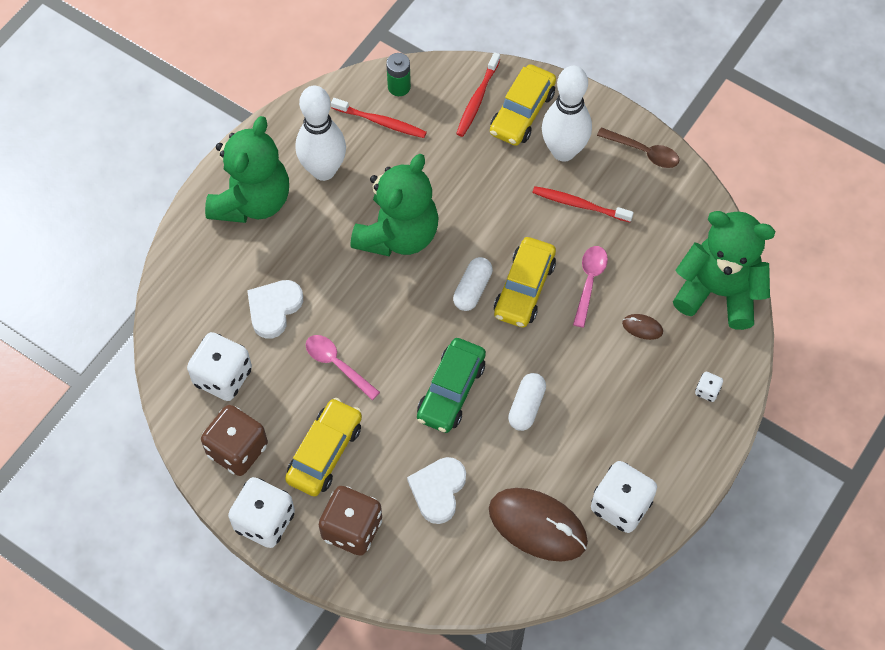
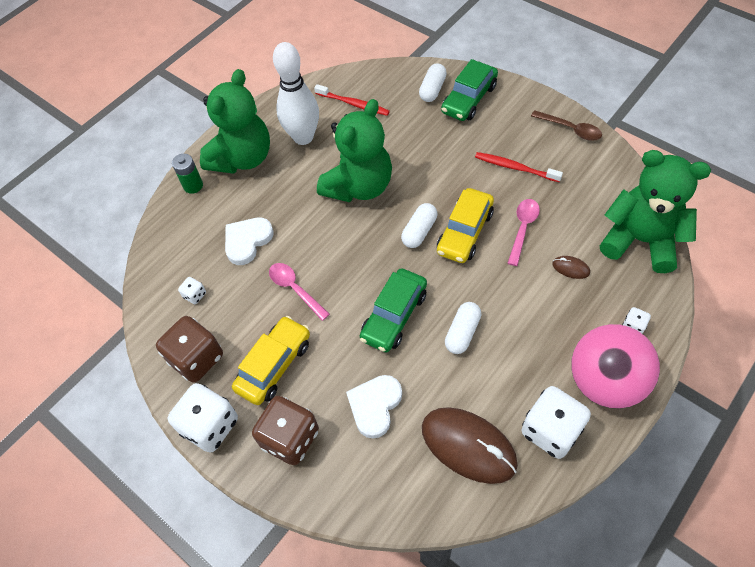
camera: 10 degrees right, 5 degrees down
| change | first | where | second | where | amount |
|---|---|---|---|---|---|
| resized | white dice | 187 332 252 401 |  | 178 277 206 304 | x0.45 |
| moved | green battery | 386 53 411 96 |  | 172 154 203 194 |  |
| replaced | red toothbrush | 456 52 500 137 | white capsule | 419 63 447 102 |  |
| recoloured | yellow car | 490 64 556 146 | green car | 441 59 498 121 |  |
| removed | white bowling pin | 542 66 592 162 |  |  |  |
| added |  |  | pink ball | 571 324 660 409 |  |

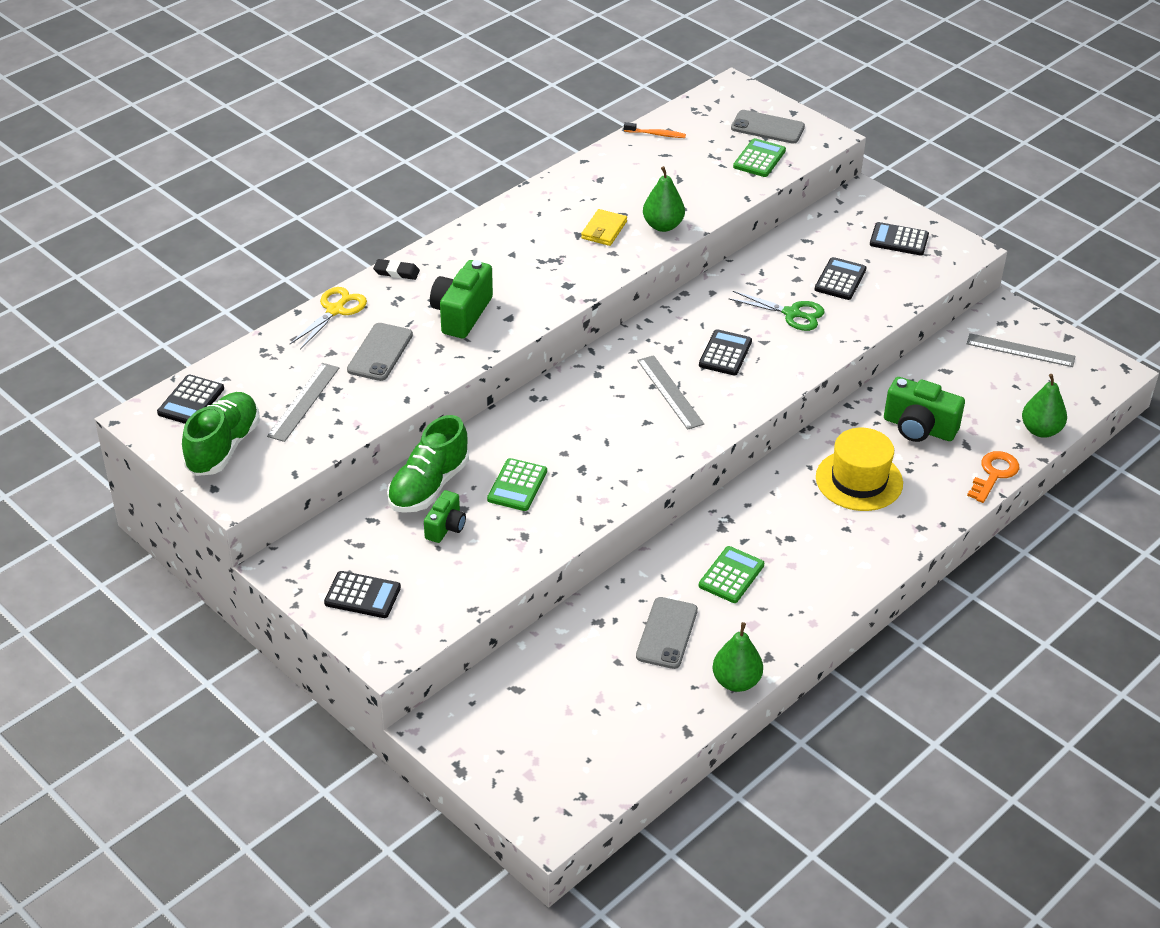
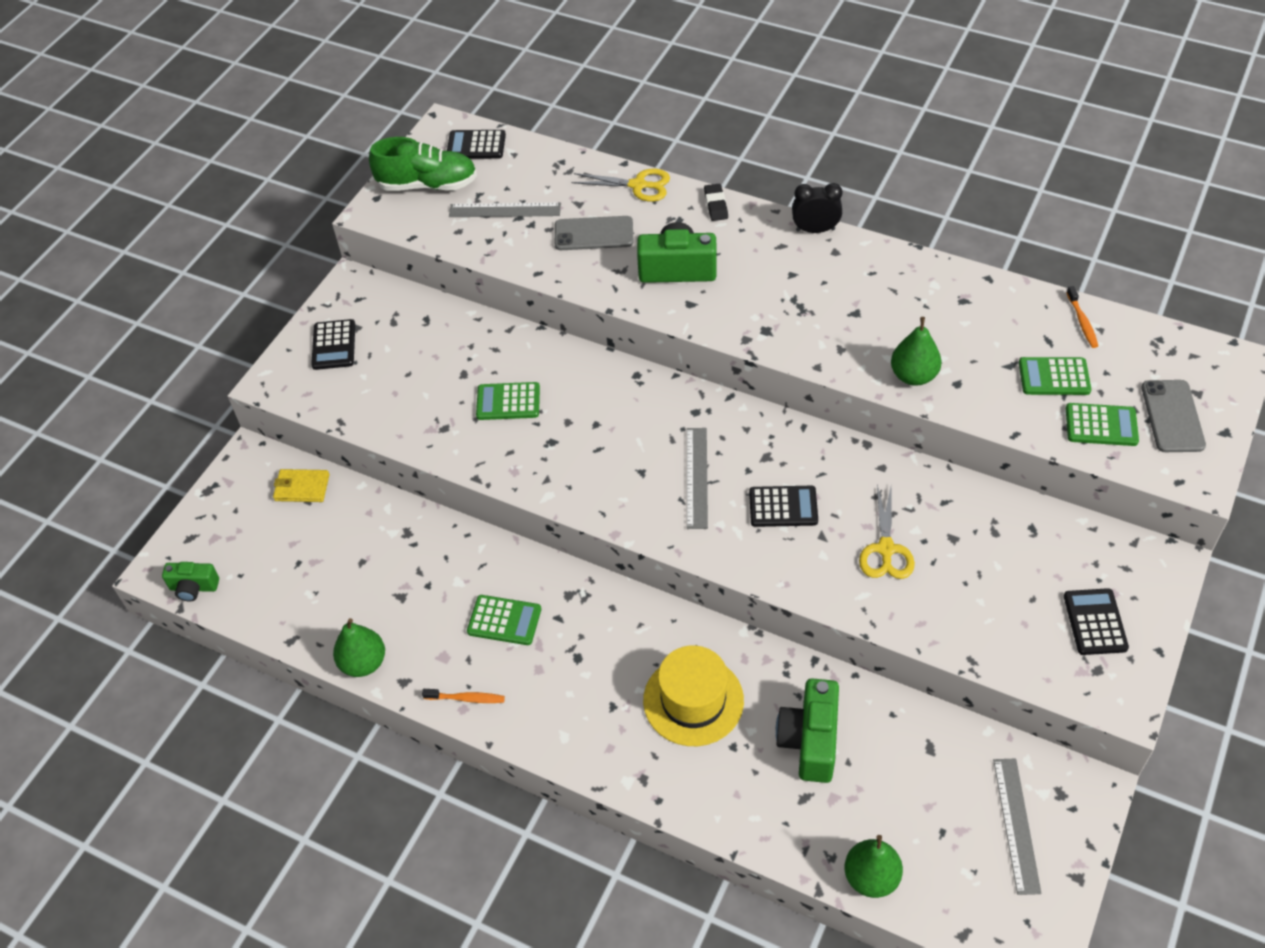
camera: 75 degrees right, 10 degrees up
| change | first | where | second | where | amount |
|---|---|---|---|---|---|
| removed | green shoe | 387 415 469 513 |  |  |  |
| moved | green camera | 424 490 466 543 |  | 162 562 219 602 |  |
| moved | yellow wallet | 581 209 627 246 |  | 273 469 329 502 |  |
| removed | grey phone | 636 597 698 669 |  |  |  |
| turned | grey ruler | 637 355 704 430 |  | 687 428 708 529 | 45 degrees counterclockwise |
| recoloured | green scissors | 729 291 825 331 | yellow scissors | 859 485 915 579 |  |
| removed | black calculator | 814 257 867 300 |  |  |  |
| removed | orange key | 967 451 1019 503 |  |  |  |
| added |  |  | orange toothbrush | 422 689 505 703 |  |
| added |  |  | black clock | 792 183 842 233 |  |
| added |  |  | green calculator | 1019 357 1091 395 |  |

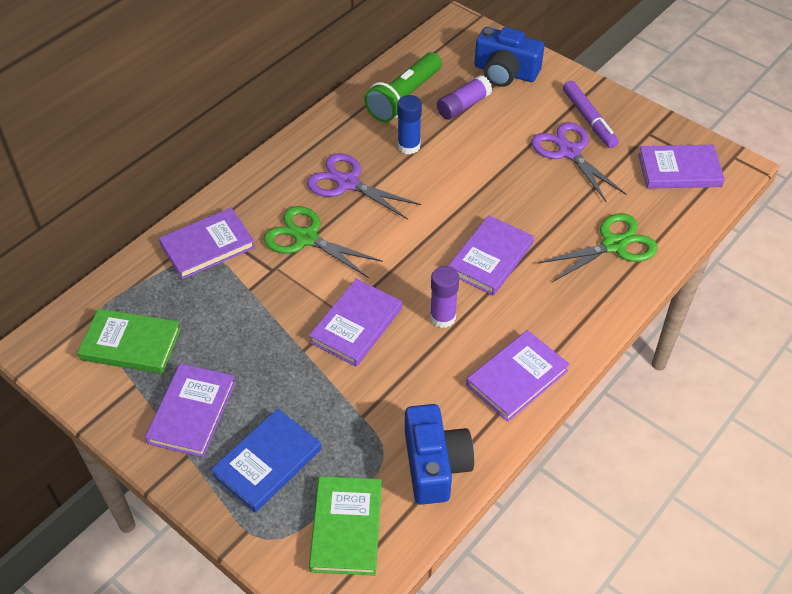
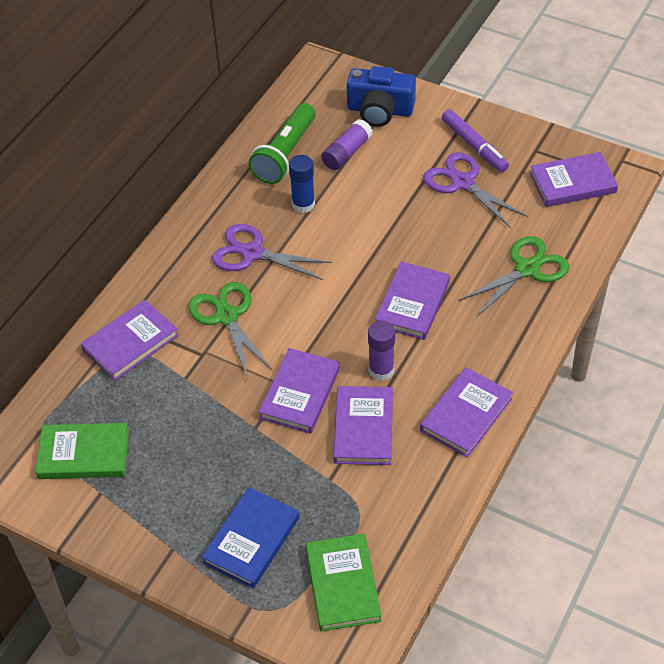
camera: 10 degrees left, 0 degrees up
| change | first | where | second | where | amount |
|---|---|---|---|---|---|
| moved | purple book | 145 363 236 457 |  | 333 386 393 465 |  |
| turned | green scissors | 263 206 383 278 |  | 188 282 273 378 | 45 degrees clockwise |
| removed | blue camera | 405 404 474 505 |  |  |  |

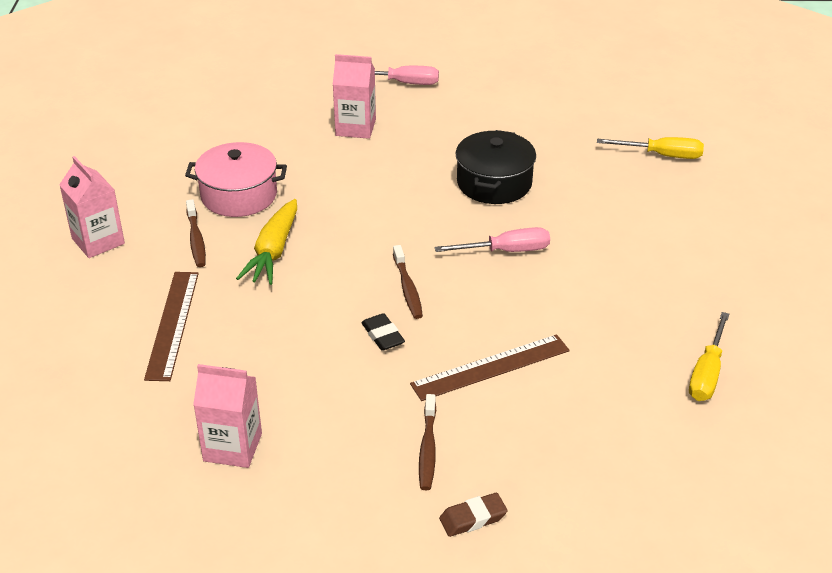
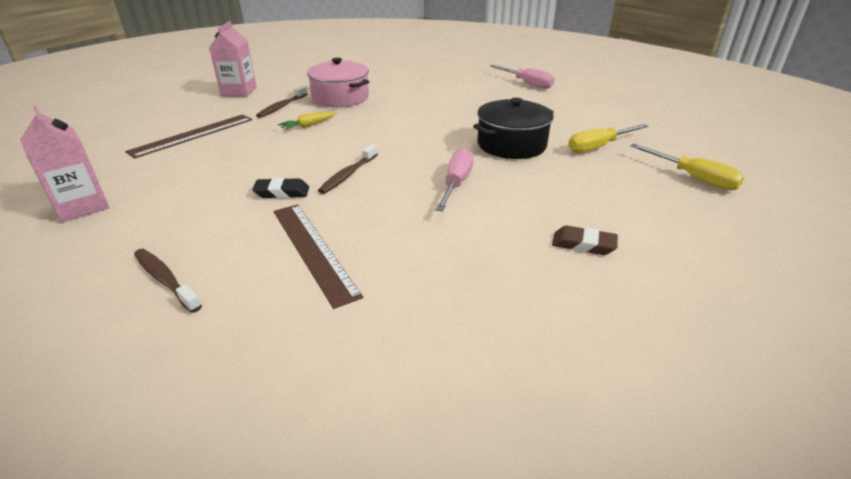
camera: 40 degrees right, 5 degrees down
| change | first | where | second | where | amount |
|---|---|---|---|---|---|
| resized | yellow carrot | 236 199 297 285 |  | 278 112 336 130 | x0.56 |
| removed | pink carton | 333 54 376 139 |  |  |  |
| turned | black eraser | 361 313 405 351 |  | 252 178 309 198 | 75 degrees clockwise |
| turned | brown ruler | 410 334 570 401 |  | 273 204 363 309 | 45 degrees clockwise |
| turned | brown toothbrush | 419 394 436 490 |  | 134 249 202 313 | 90 degrees clockwise |
| turned | pink screwdriver | 435 227 550 252 |  | 435 148 474 212 | 105 degrees counterclockwise |
| moved | brown eraser | 439 493 508 537 |  | 552 226 618 255 |  |
| moved | yellow screwdriver | 689 312 729 401 |  | 568 124 648 153 |  |

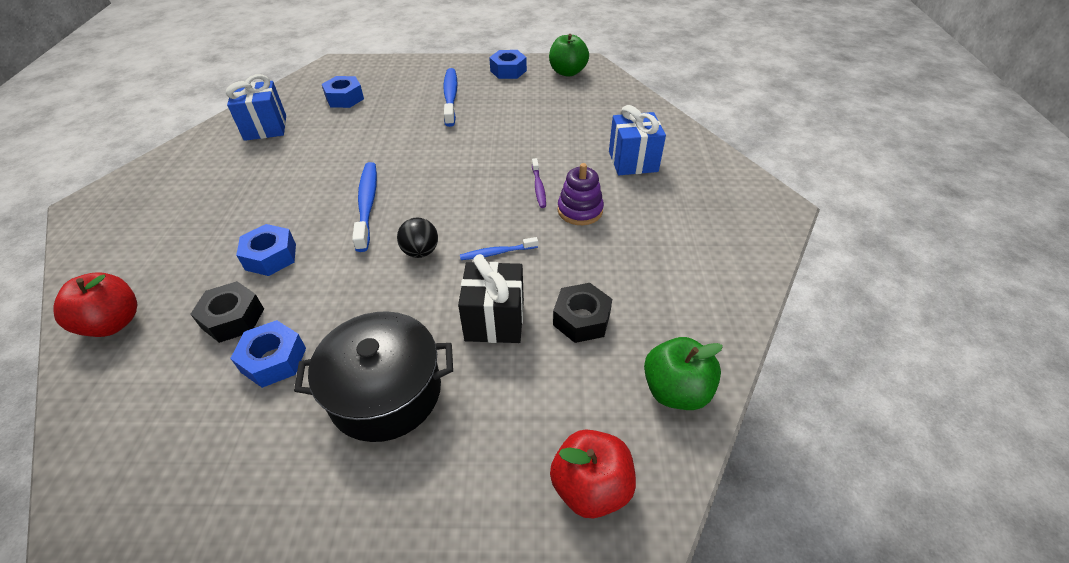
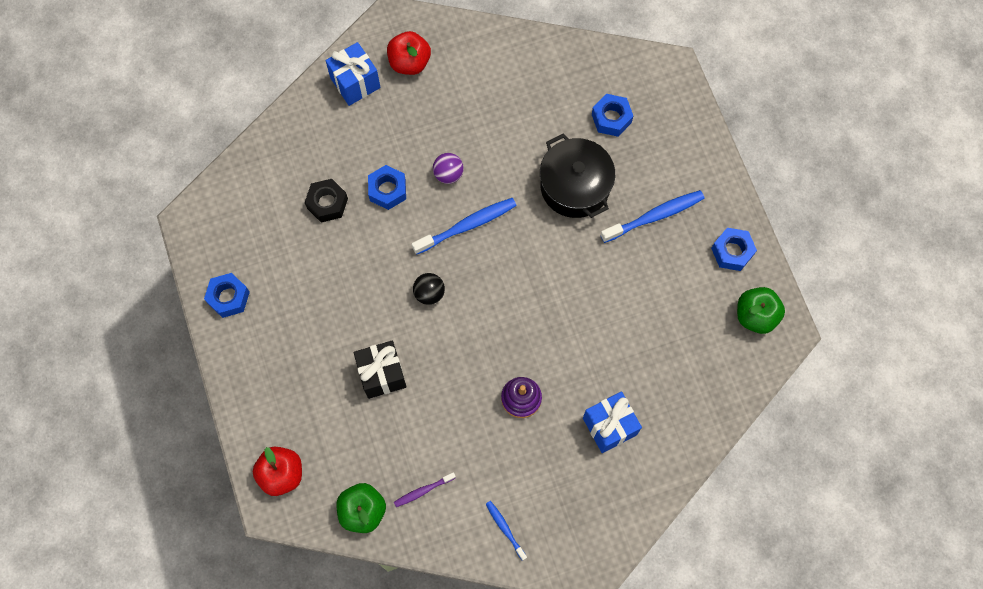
camera: 70 degrees right, 25 degrees up
| change | first | where | second | where | amount |
|---|---|---|---|---|---|
| moved | red apple | 53 272 137 337 |  | 387 31 431 75 |  |
| moved | blue gift | 226 74 286 141 |  | 326 42 380 106 |  |
| moved | blue nut | 230 320 306 388 |  | 204 273 250 318 |  |
| moved | black pot | 294 311 453 442 |  | 540 133 615 218 |  |
| moved | blue toothbrush | 460 237 538 260 |  | 486 501 527 561 |  |
| moved | purple toothbrush | 532 158 546 208 |  | 394 472 456 507 |  |
| removed | black nut | 553 283 612 343 |  |  |  |
| added |  |  | purple ball | 433 153 464 184 |  |

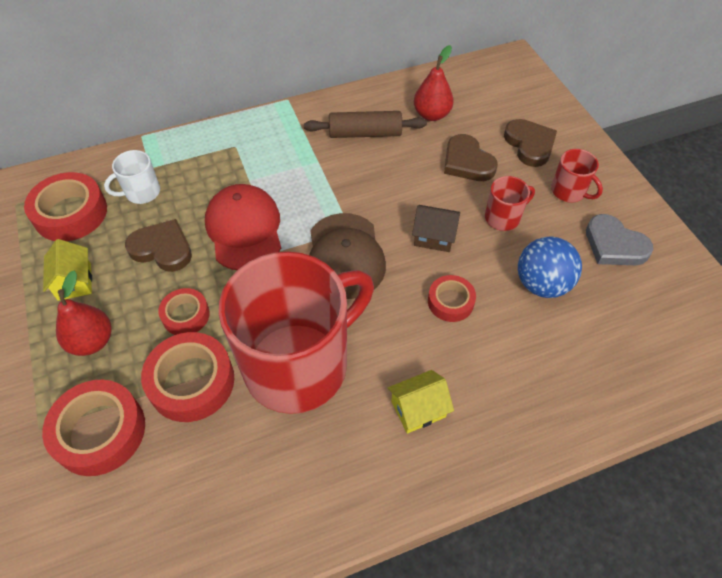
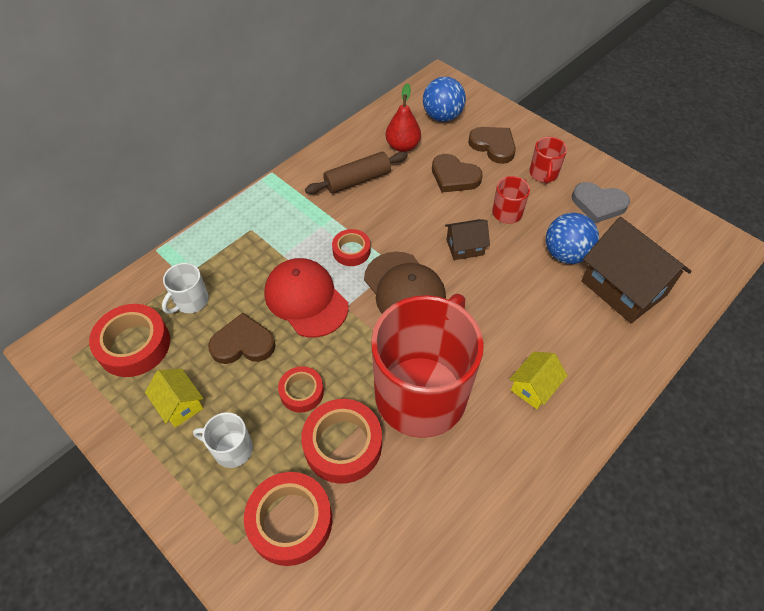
camera: 25 degrees left, 0 degrees up
| change | first | where | second | where | amount |
|---|---|---|---|---|---|
| replaced | red pear | 56 270 112 356 | white mug | 193 412 253 468 |  |
| moved | red tape | 428 275 476 322 |  | 332 229 370 266 |  |
| turned | red mug | 551 149 603 203 |  | 529 137 567 184 | 75 degrees clockwise |
| added |  |  | blue ball | 423 77 466 122 |  |
| added |  |  | brown house | 582 217 692 323 |  |

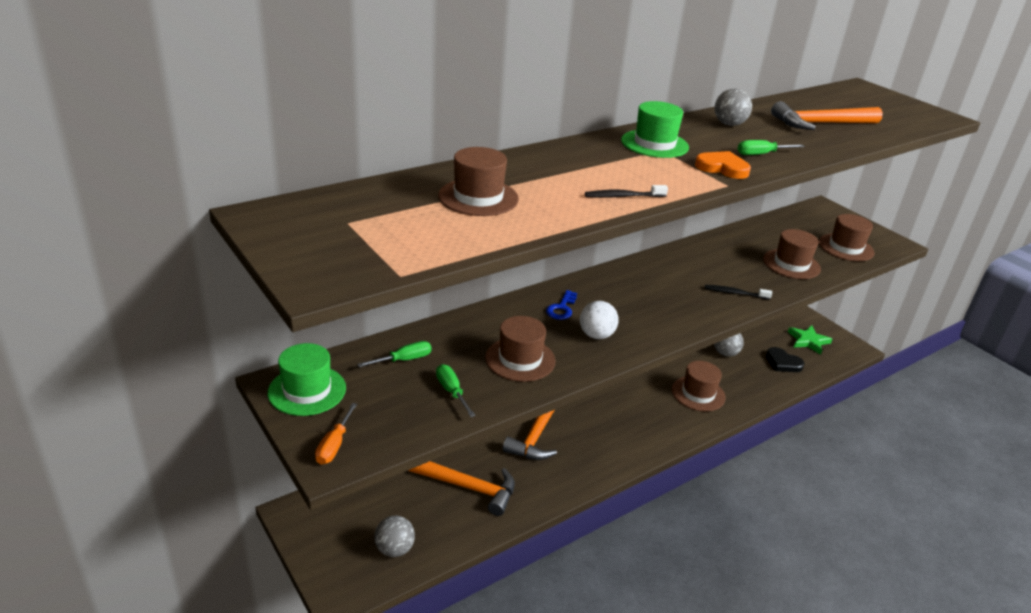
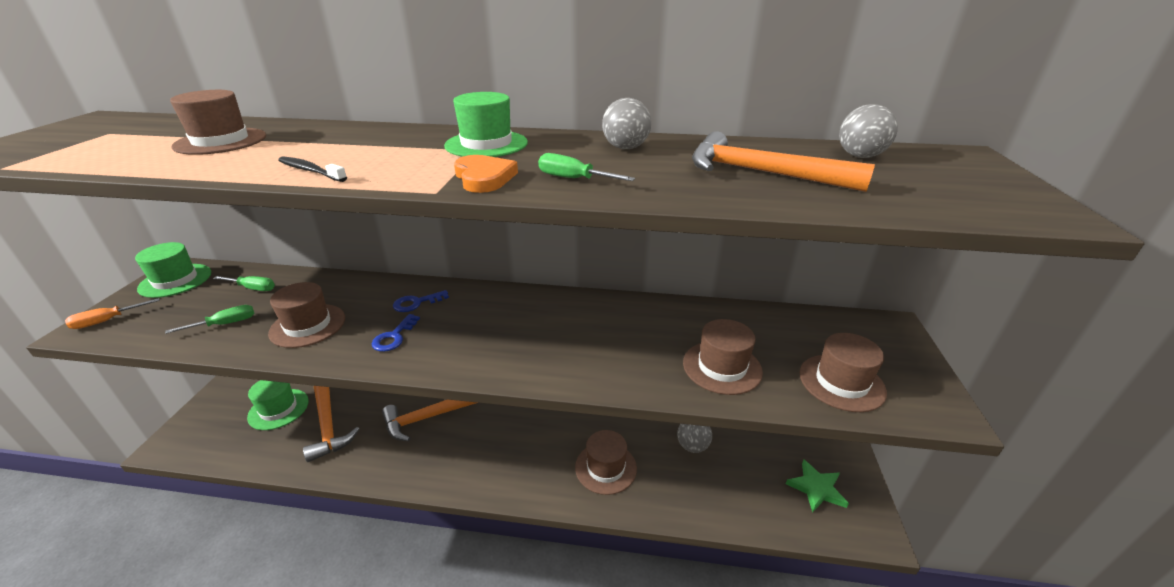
camera: 45 degrees right, 0 degrees up
| change | first | where | second | where | amount |
|---|---|---|---|---|---|
| moved | grey ball | 374 515 415 557 |  | 839 104 898 158 |  |
| turned | green screwdriver | 436 364 476 417 |  | 165 305 254 334 | 45 degrees clockwise |
| replaced | white ball | 580 301 619 339 | blue key | 372 314 420 352 |  |
| removed | black toothbrush | 705 285 772 300 |  |  |  |
| removed | black heart | 766 347 805 372 |  |  |  |
| added |  |  | green hat | 247 380 309 430 |  |

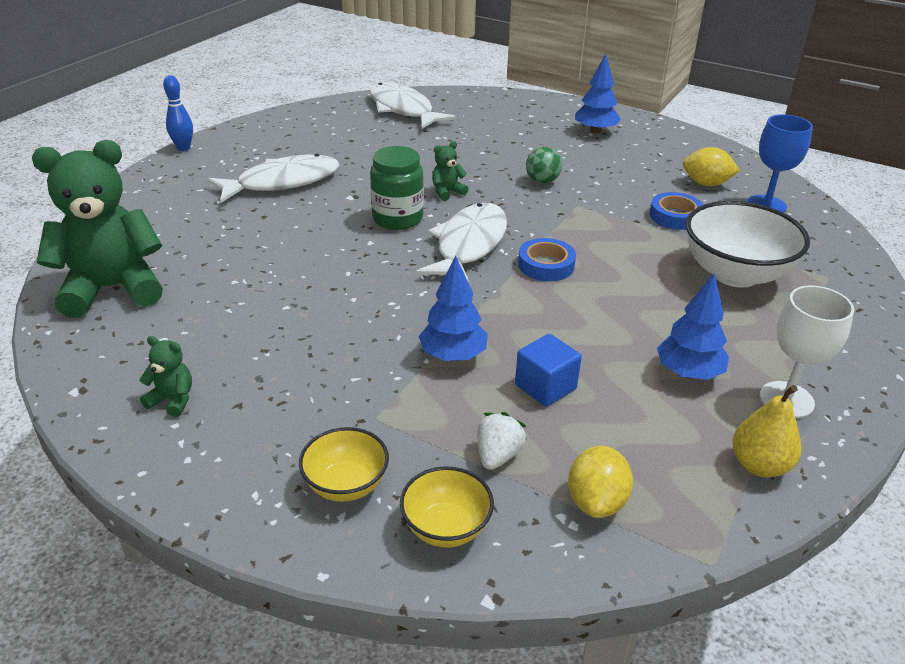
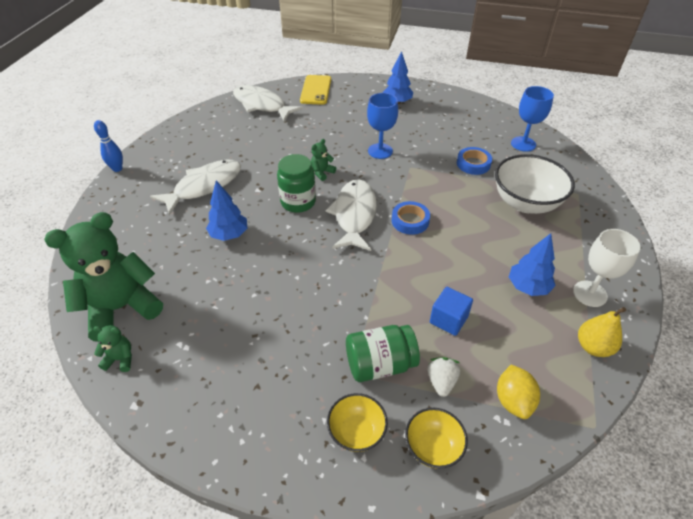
camera: 15 degrees left, 10 degrees up
| change | first | where | second | where | amount |
|---|---|---|---|---|---|
| moved | green teddy bear | 139 336 192 417 |  | 93 325 132 372 |  |
| moved | blue tree | 419 256 488 361 |  | 206 180 247 241 |  |
| replaced | green ball | 526 147 562 184 | blue goblet | 367 93 398 159 |  |
| removed | yellow lemon | 683 147 740 186 |  |  |  |
| added |  |  | yellow phone | 300 75 331 105 |  |
| added |  |  | green jar | 346 325 420 382 |  |

